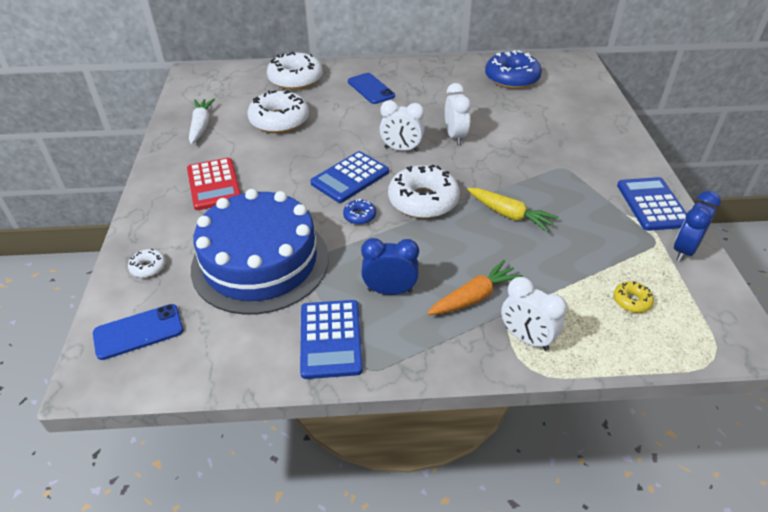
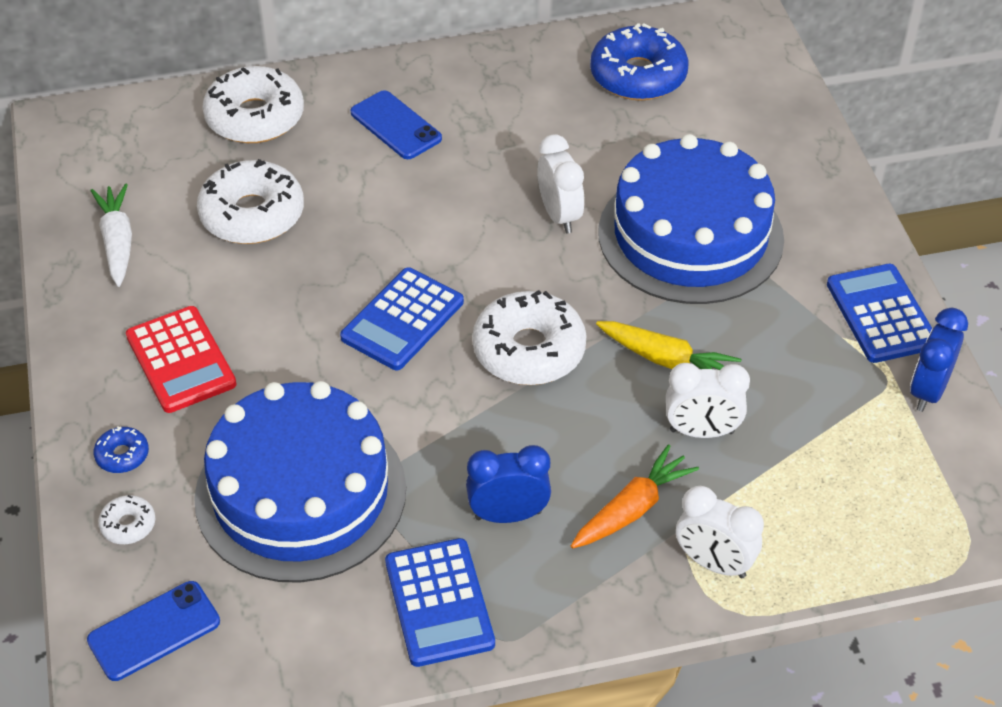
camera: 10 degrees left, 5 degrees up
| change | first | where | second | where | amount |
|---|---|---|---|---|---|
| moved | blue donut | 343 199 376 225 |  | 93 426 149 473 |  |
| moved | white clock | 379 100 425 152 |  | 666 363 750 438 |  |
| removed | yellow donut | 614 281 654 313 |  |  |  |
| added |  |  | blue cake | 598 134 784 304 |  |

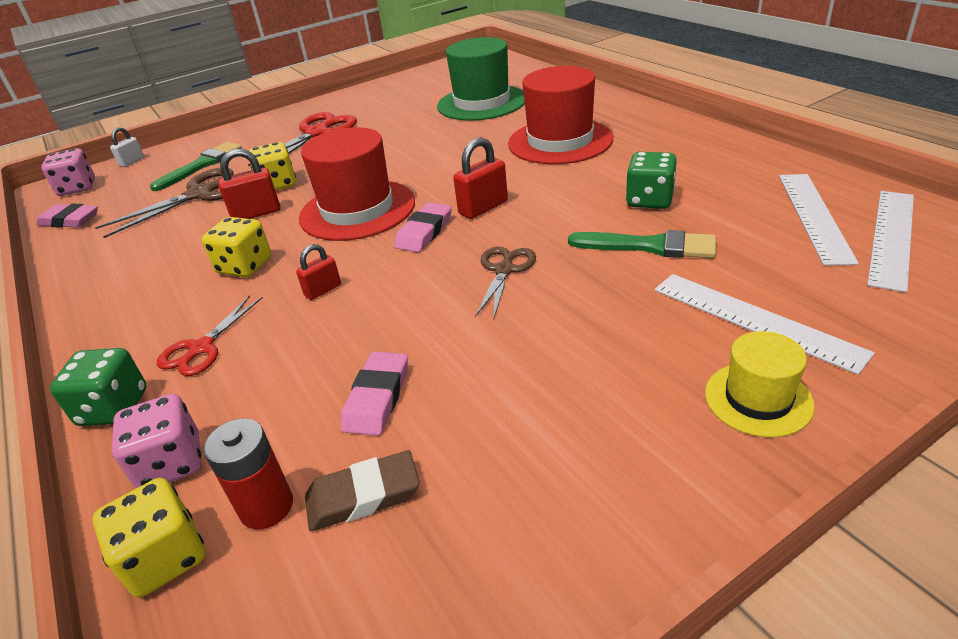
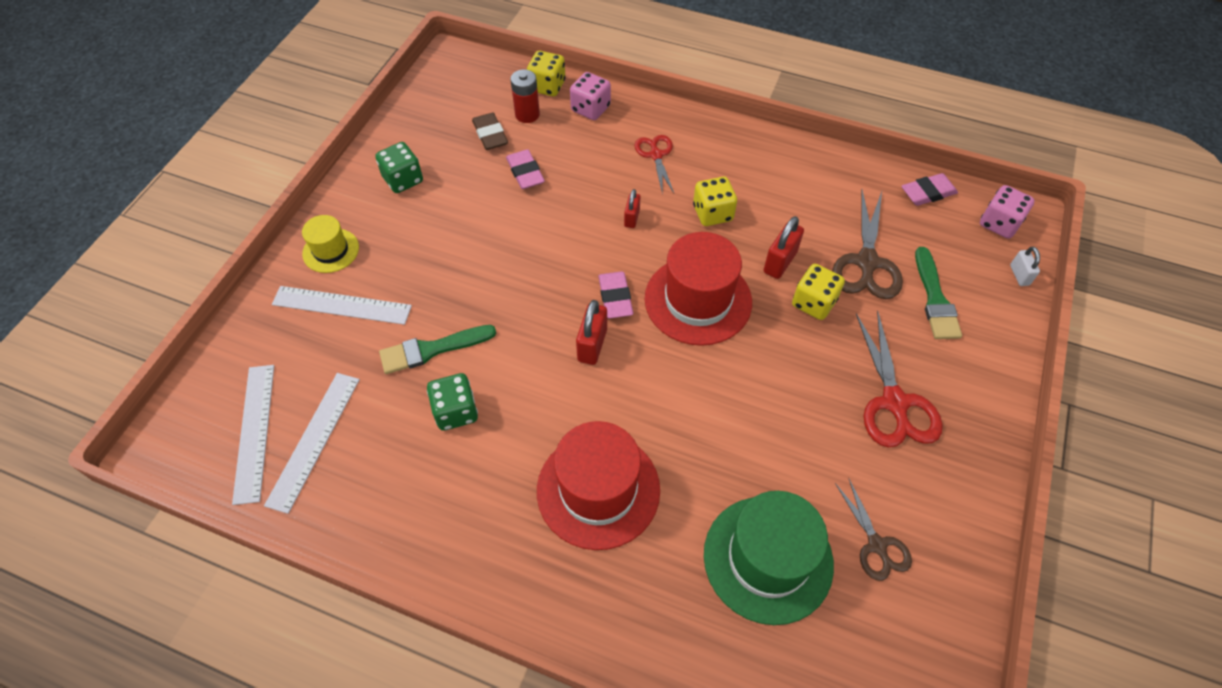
camera: 140 degrees right, 20 degrees up
| change | first | where | second | where | amount |
|---|---|---|---|---|---|
| moved | green dice | 50 348 147 426 |  | 375 142 423 193 |  |
| turned | brown eraser | 305 450 420 531 |  | 472 112 508 150 | 60 degrees counterclockwise |
| moved | brown scissors | 475 247 536 317 |  | 835 479 912 581 |  |
| turned | white ruler | 779 174 859 266 |  | 264 373 360 514 | 45 degrees clockwise |

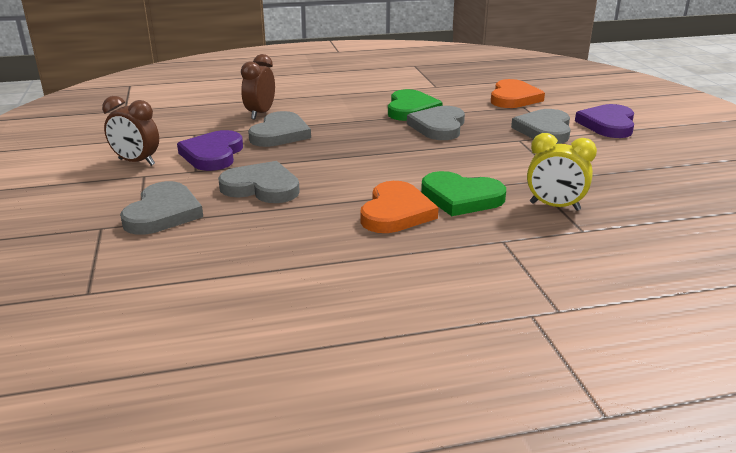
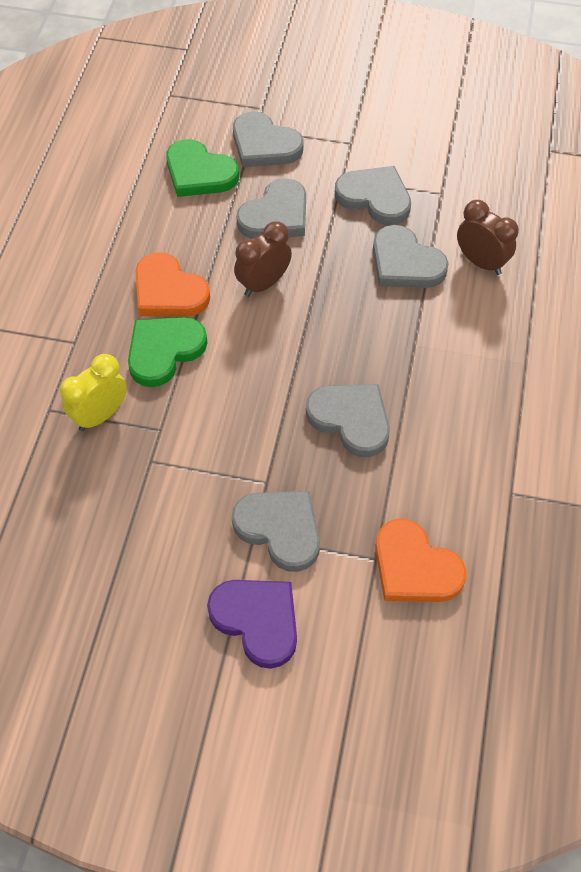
camera: 115 degrees right, 30 degrees up
| change | first | where | second | where | amount |
|---|---|---|---|---|---|
| moved | brown clock | 102 96 159 166 |  | 234 221 292 297 |  |
| recoloured | purple heart | 177 130 243 171 | grey heart | 335 166 411 225 |  |
| moved | green heart | 388 89 443 121 |  | 166 139 239 197 |  |

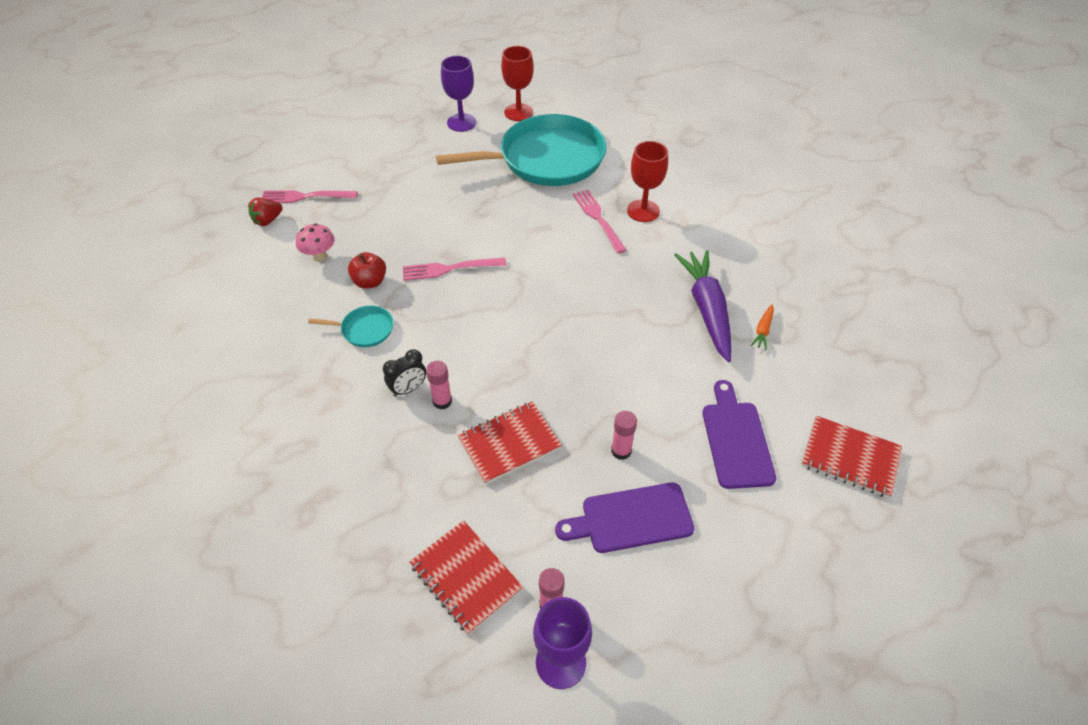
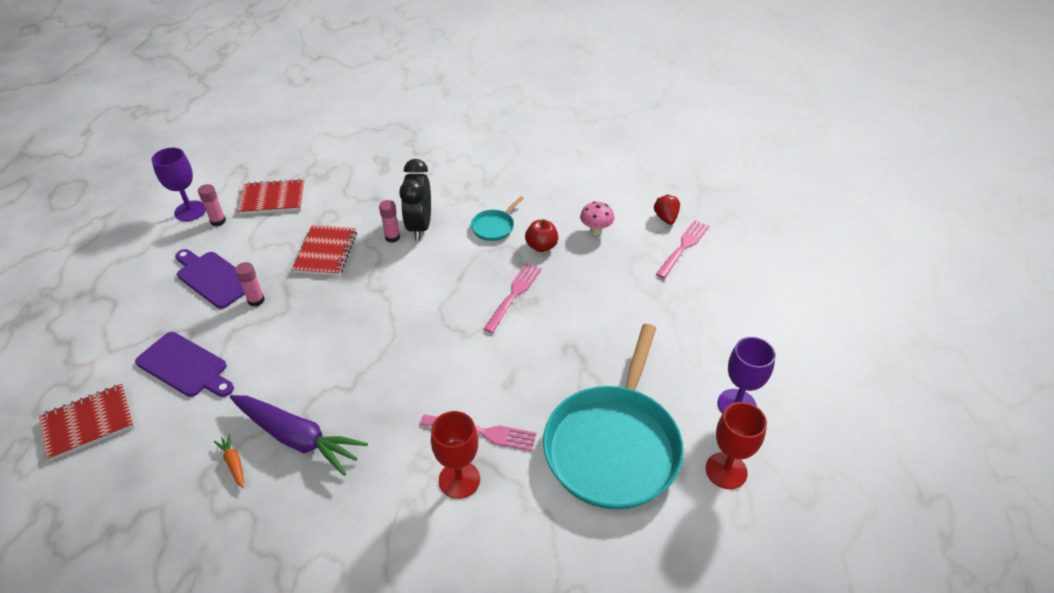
camera: 125 degrees right, 5 degrees down
| change | first | where | second | where | amount |
|---|---|---|---|---|---|
| resized | black clock | 383 349 426 397 |  | 399 159 431 241 | x1.77 |
| turned | purple cutting board | 555 483 695 553 |  | 175 249 245 309 | 75 degrees counterclockwise |

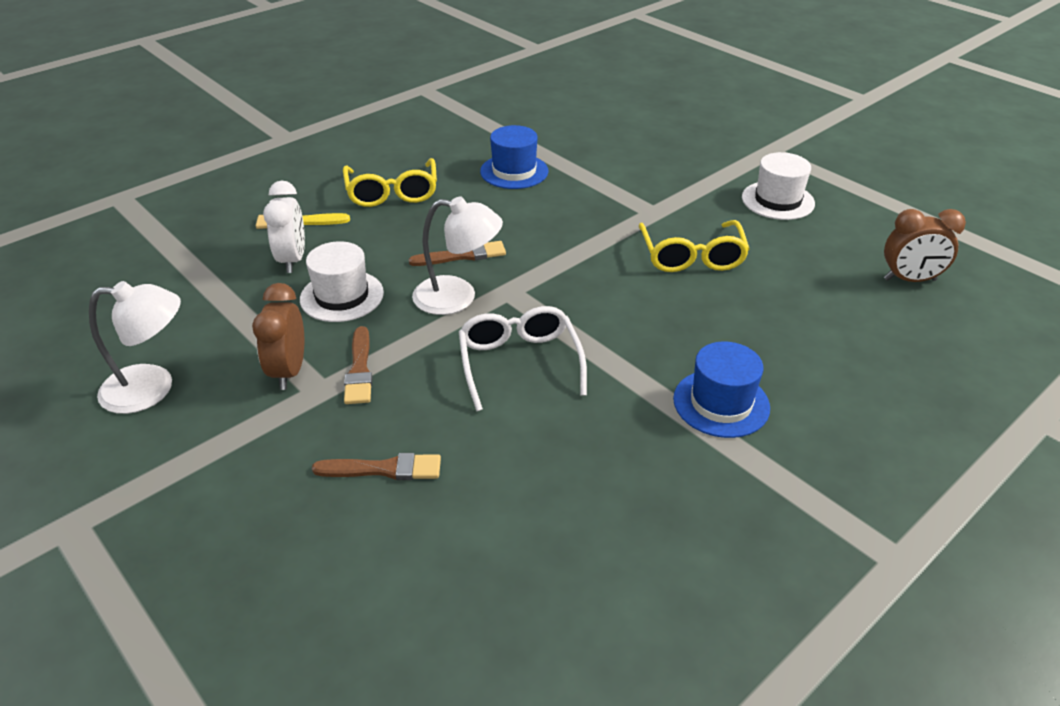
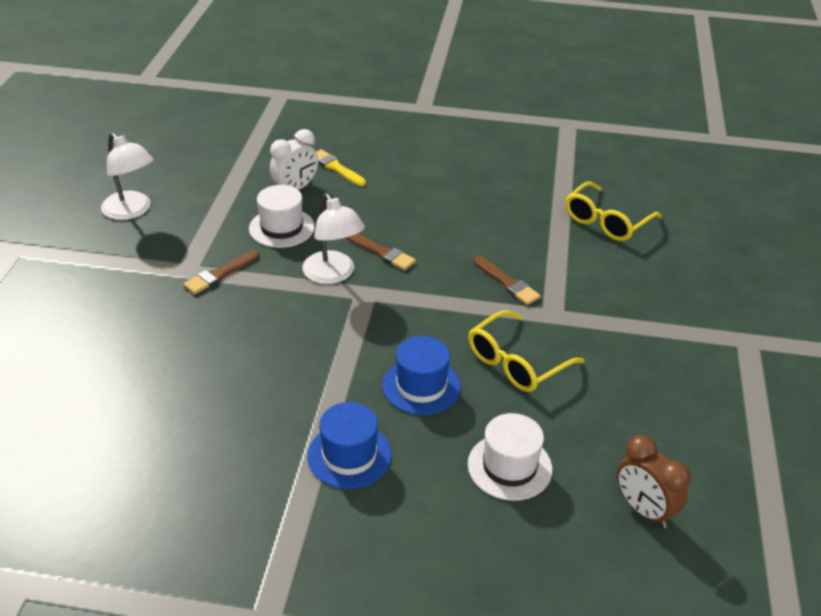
camera: 50 degrees right, 0 degrees up
| change | first | where | second | where | amount |
|---|---|---|---|---|---|
| removed | brown clock | 252 283 304 390 |  |  |  |
| moved | brown brush | 312 453 441 480 |  | 474 256 541 305 |  |
| moved | yellow glasses | 343 158 437 207 |  | 565 181 662 241 |  |
| removed | white glasses | 459 306 587 411 |  |  |  |
| moved | blue hat | 480 125 548 189 |  | 382 336 461 415 |  |
| moved | white hat | 742 152 815 220 |  | 468 413 553 501 |  |

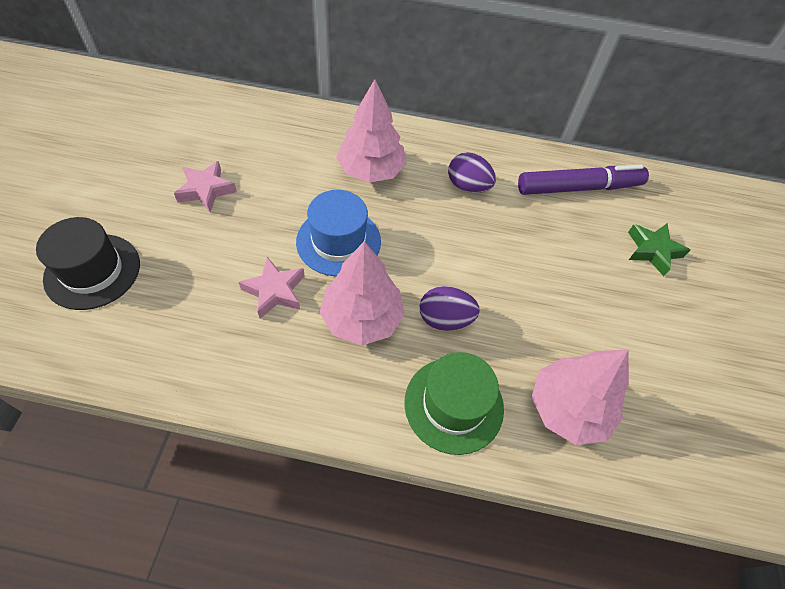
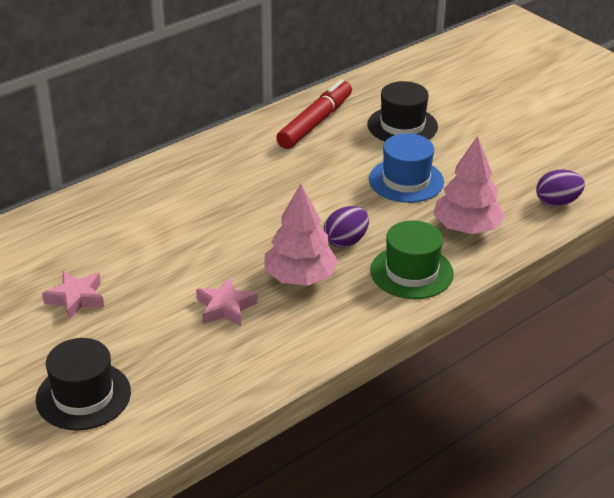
camera: 45 degrees left, 20 degrees down
| change | first | where | second | where | amount |
|---|---|---|---|---|---|
| moved | blue hat | 296 190 381 276 |  | 369 133 444 203 |  |
| removed | pink tree | 336 79 407 183 |  |  |  |
| moved | purple egg | 448 152 496 193 |  | 536 170 585 207 |  |
| recoloured | purple marker | 518 164 649 195 | red marker | 276 79 352 149 |  |
| replaced | green star | 628 223 690 276 | black hat | 368 81 438 141 |  |

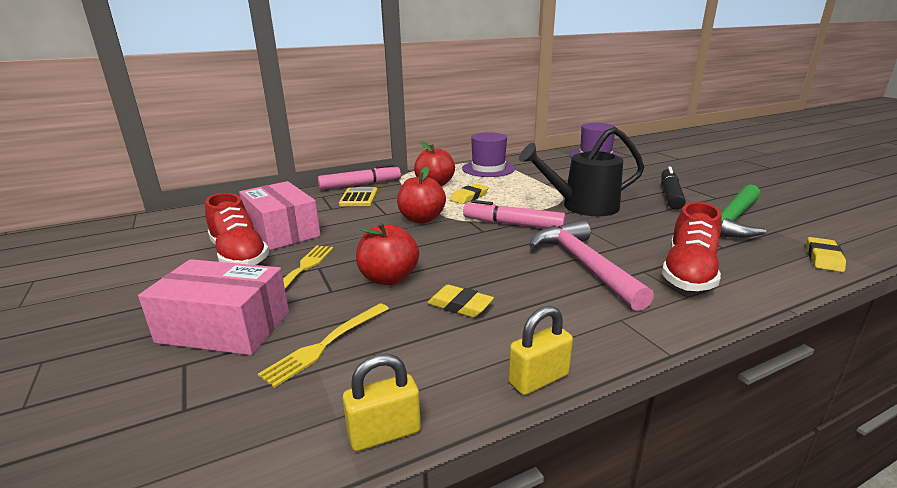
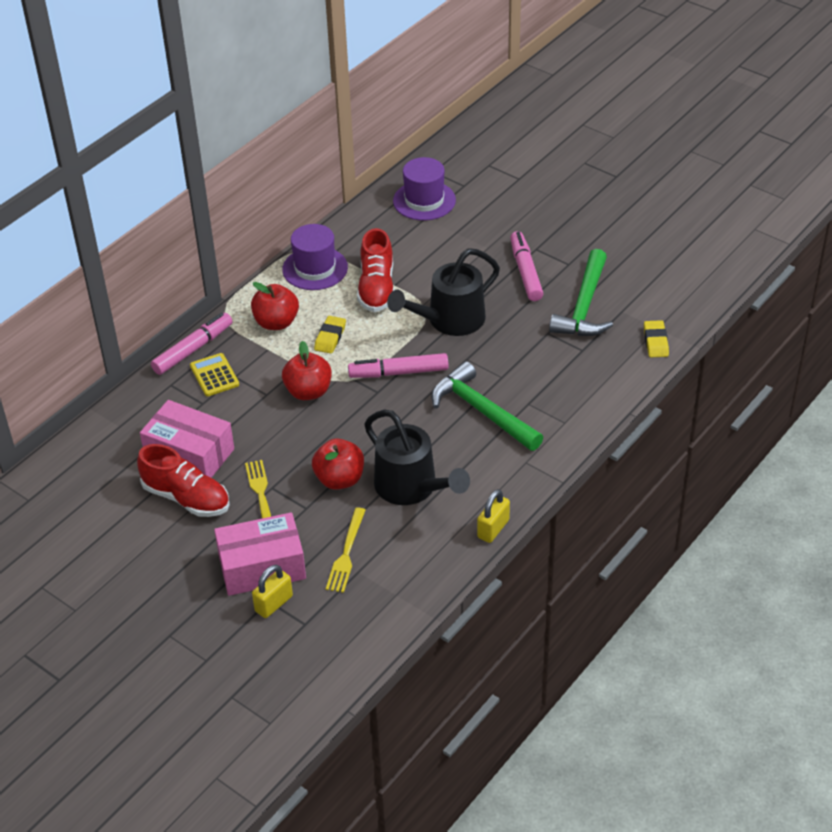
camera: 25 degrees left, 20 degrees up
| change | first | where | second | where | amount |
|---|---|---|---|---|---|
| moved | yellow padlock | 343 354 421 451 |  | 252 565 293 618 |  |
| replaced | yellow eraser | 427 285 494 317 | black watering can | 364 410 470 505 |  |
| recoloured | pink hammer | 529 220 654 311 | green hammer | 431 361 543 451 |  |
| recoloured | black marker | 661 167 686 210 | pink marker | 510 231 543 301 |  |
| moved | red shoe | 662 202 722 291 |  | 357 228 394 312 |  |

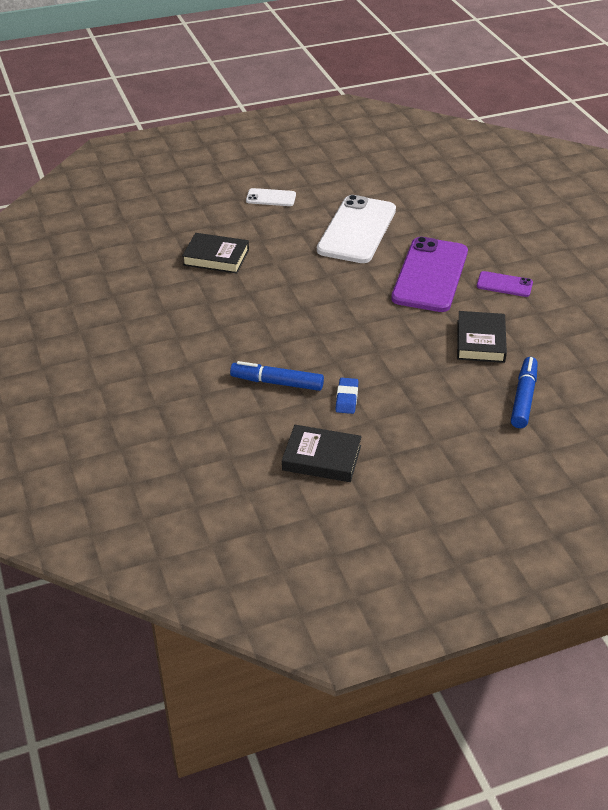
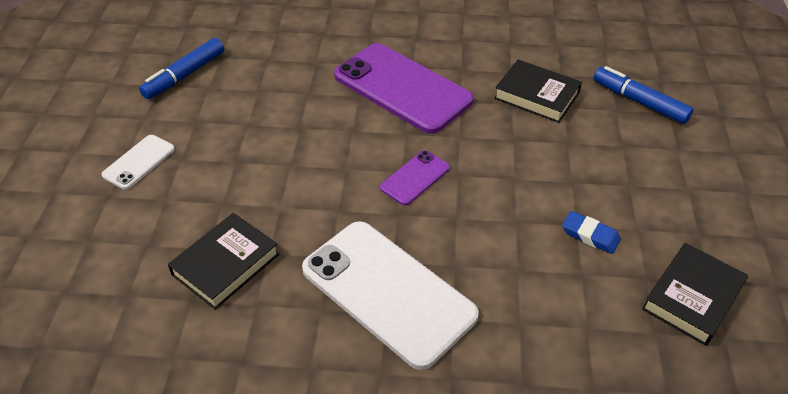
camera: 65 degrees left, 5 degrees up
| change | first | where | second | where | amount |
|---|---|---|---|---|---|
| moved | blue marker | 230 361 324 391 |  | 139 38 224 99 |  |
| moved | white phone | 317 195 396 263 |  | 302 221 479 370 |  |
| moved | purple phone | 477 271 533 297 |  | 380 150 450 206 |  |

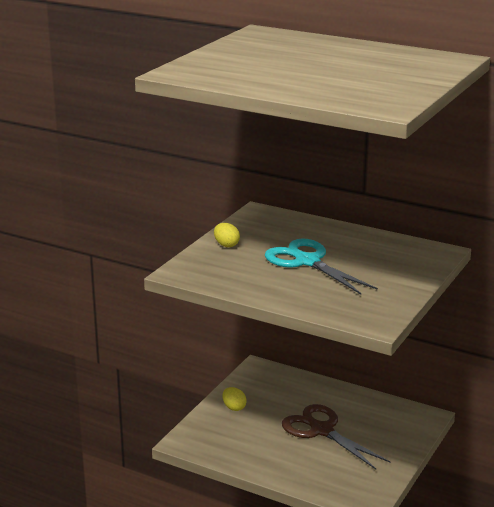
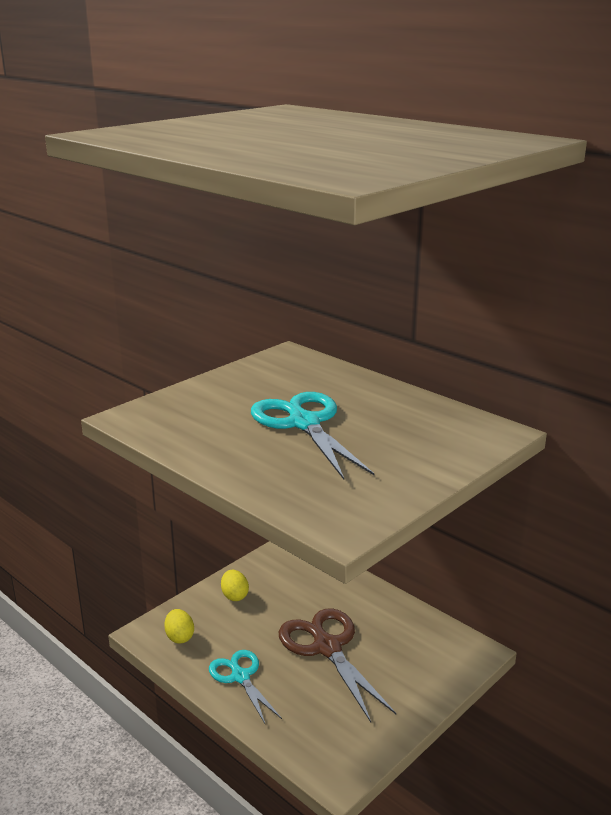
camera: 15 degrees right, 0 degrees up
| change | first | where | second | where | amount |
|---|---|---|---|---|---|
| moved | yellow egg | 214 223 240 247 |  | 164 609 194 644 |  |
| added |  |  | turquoise scissors | 209 650 282 725 |  |

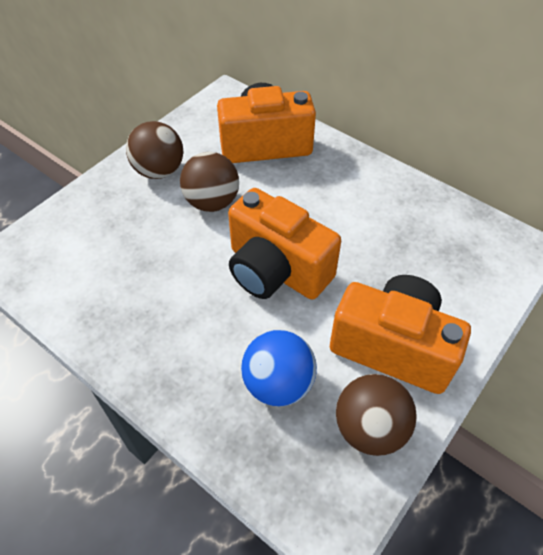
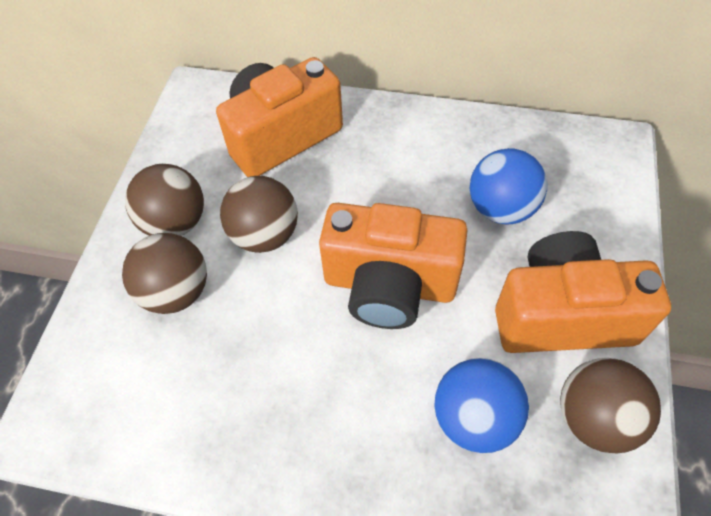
camera: 25 degrees left, 5 degrees up
| change | first | where | second | where | amount |
|---|---|---|---|---|---|
| added |  |  | brown ball | 122 233 207 314 |  |
| added |  |  | blue ball | 470 148 547 224 |  |

